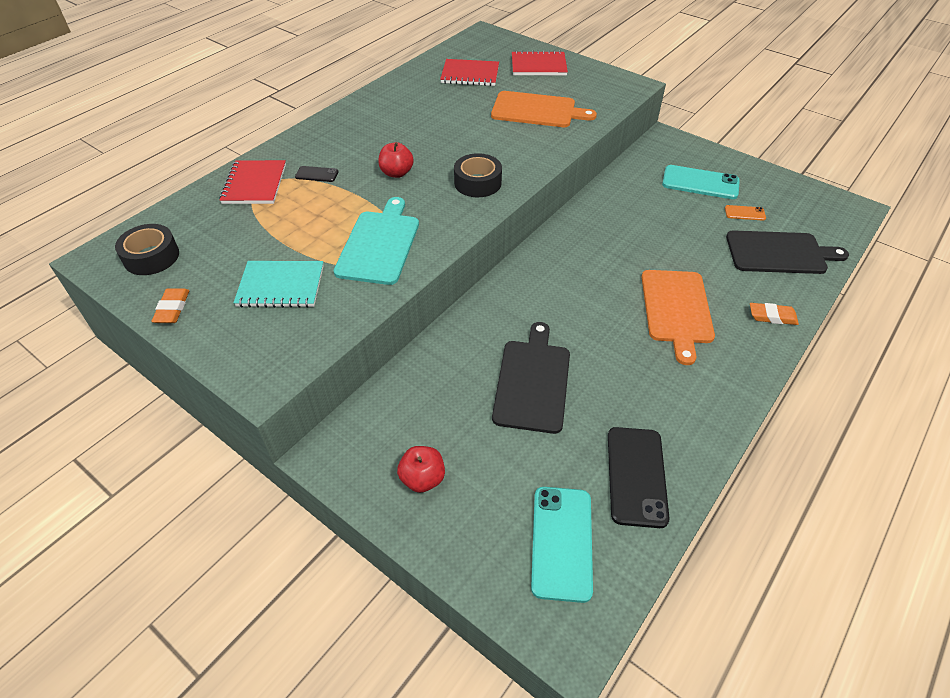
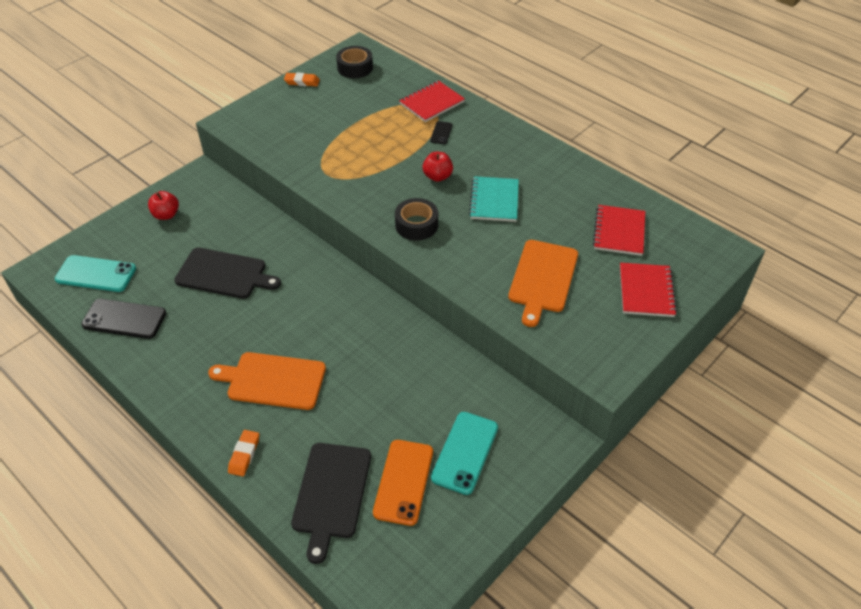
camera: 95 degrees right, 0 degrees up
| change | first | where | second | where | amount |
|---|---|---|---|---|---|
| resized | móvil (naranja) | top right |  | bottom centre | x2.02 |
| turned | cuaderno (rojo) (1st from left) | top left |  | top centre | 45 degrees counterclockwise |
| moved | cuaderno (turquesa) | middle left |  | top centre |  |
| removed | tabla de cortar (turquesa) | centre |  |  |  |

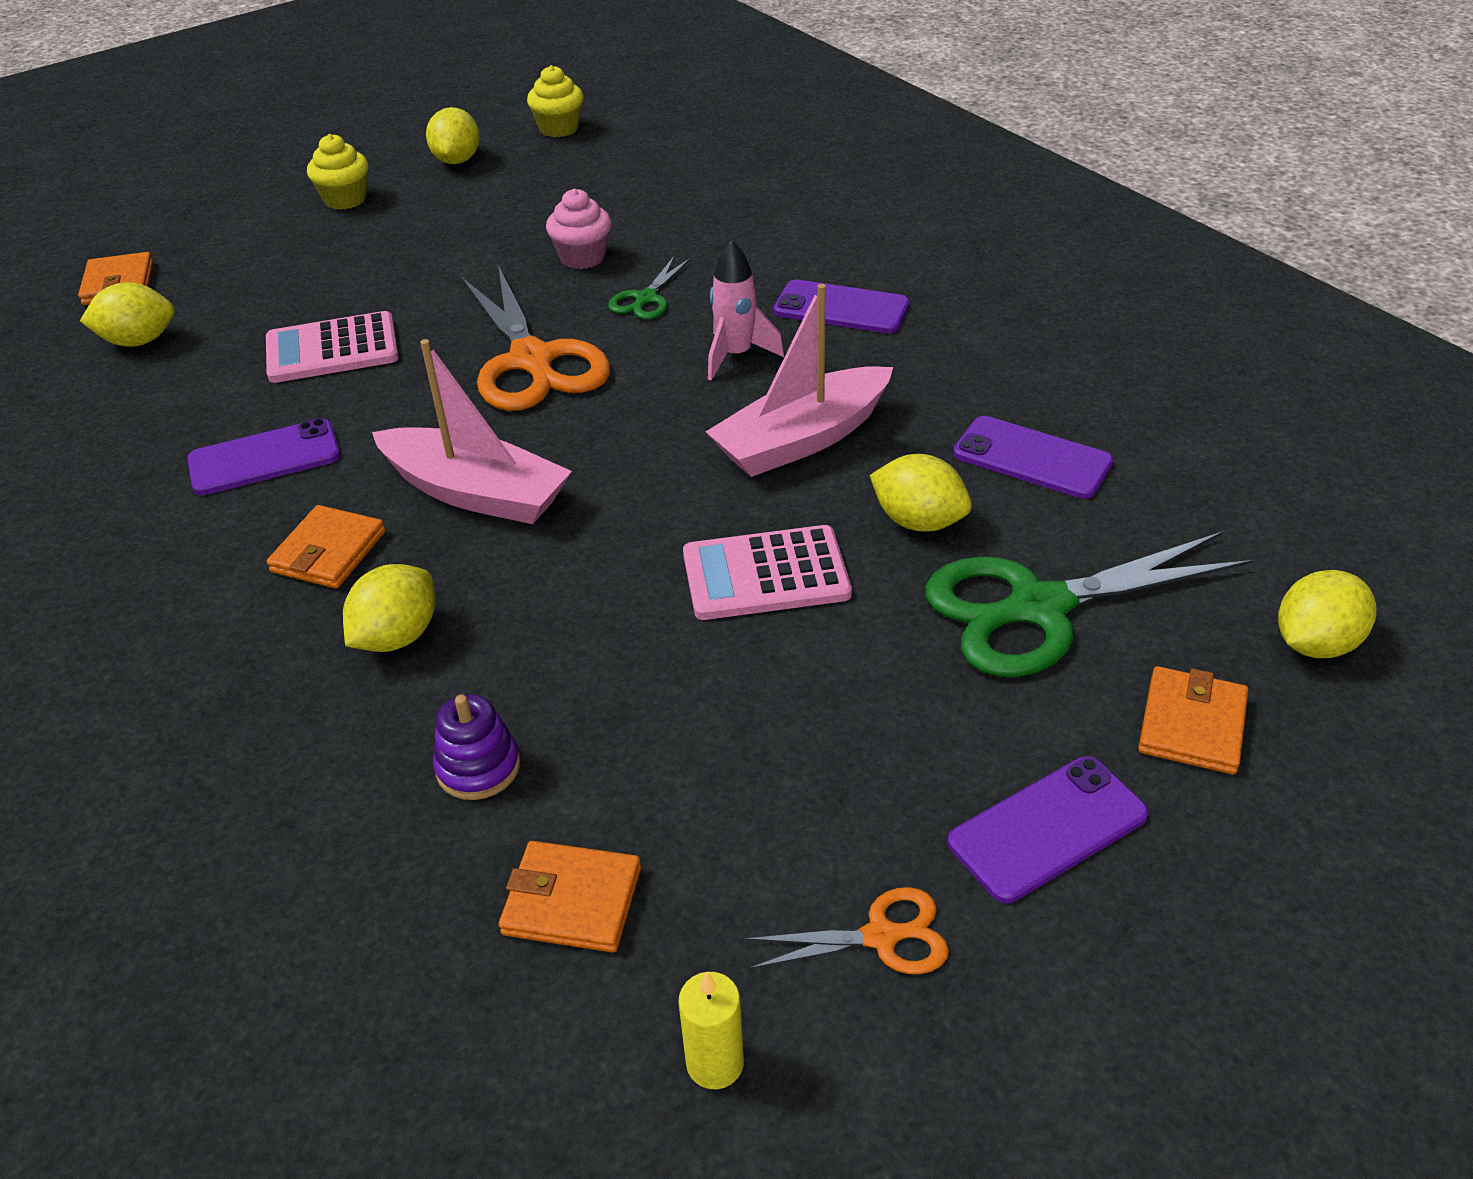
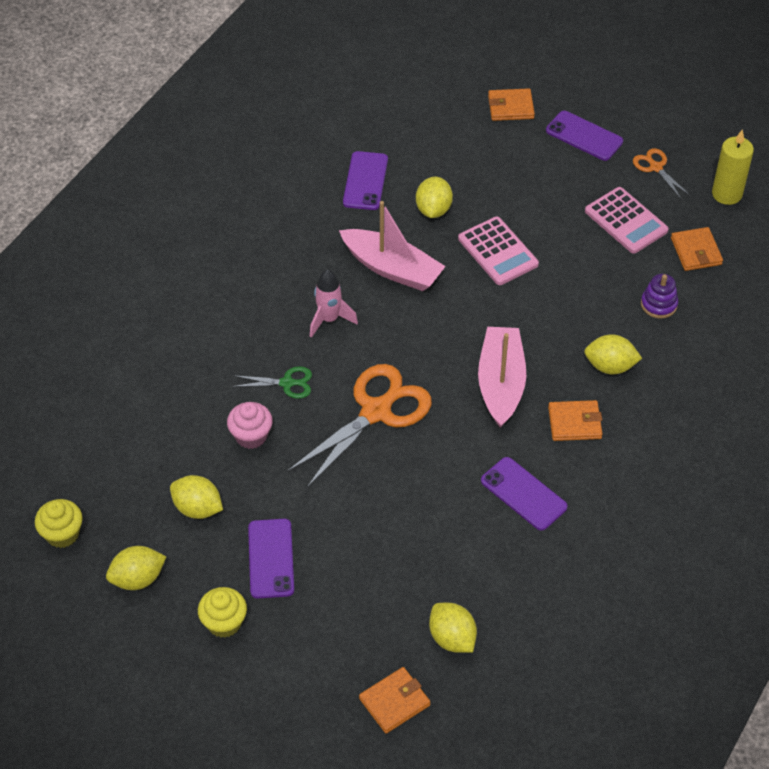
camera: 115 degrees left, 10 degrees up
| change | first | where | second | where | amount |
|---|---|---|---|---|---|
| moved | limón (amarillo) (5th from left in the first image) | middle right | limón (amarillo) (2nd from left) | middle left |  |
| moved | móvil (morado) (2nd from left in the first image) | top centre | móvil (morado) (1st from left) | bottom centre |  |
| moved | calculadora (rosa) (1st from left in the first image) | top left | calculadora (rosa) (2nd from left) | top right |  |
| resized | vela (amarillo) | bottom centre |  | top right | x1.55 |
| removed | tijeras (verde) (2nd from left) | middle right |  |  |  |

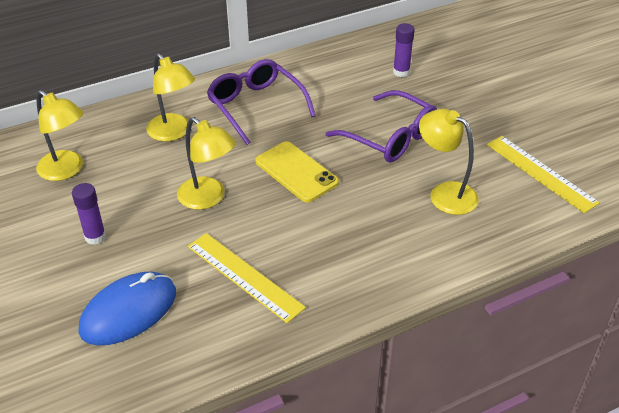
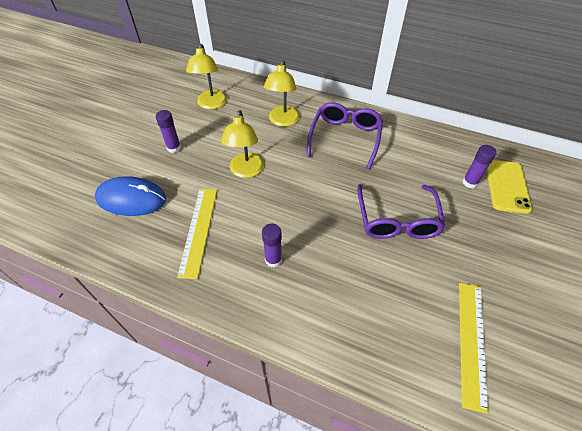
camera: 50 degrees right, 10 degrees up
| change | first | where | second | where | amount |
|---|---|---|---|---|---|
| added |  |  | barra de pegamento (morado) (2nd from left) | centre |  |
| moved | móvil (amarillo) | centre |  | middle right |  |
| removed | lámpara (amarillo) (4th from left) | middle right |  |  |  |

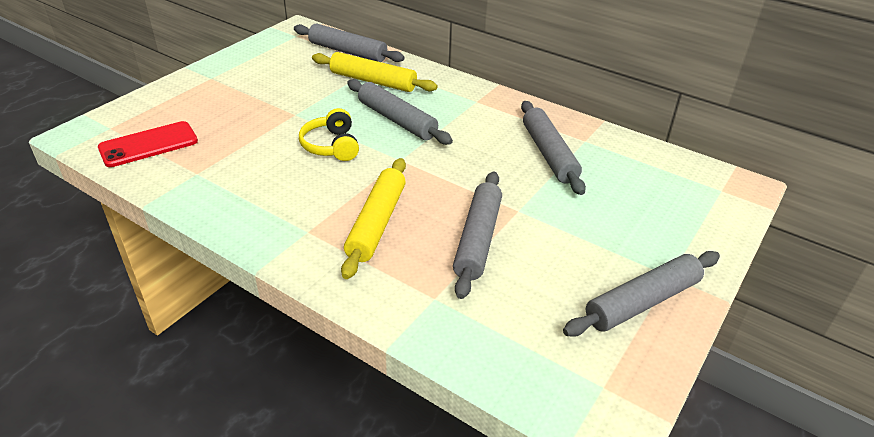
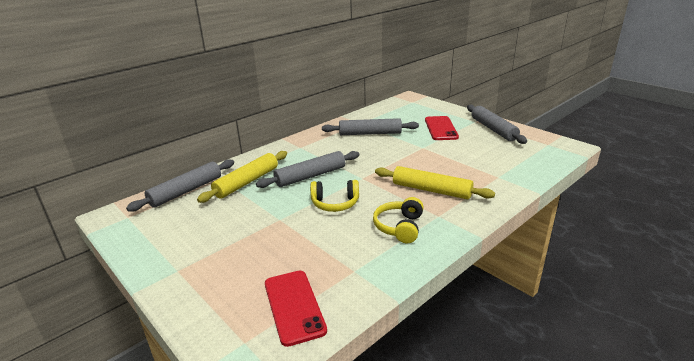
camera: 75 degrees left, 10 degrees down
| change | first | where | second | where | amount |
|---|---|---|---|---|---|
| added |  |  | auriculares (amarillo) (2nd from left) | centre |  |
| added |  |  | móvil (rojo) (2nd from left) | centre |  |
| removed | rodillo (gris) (3rd from left) | centre |  |  |  |

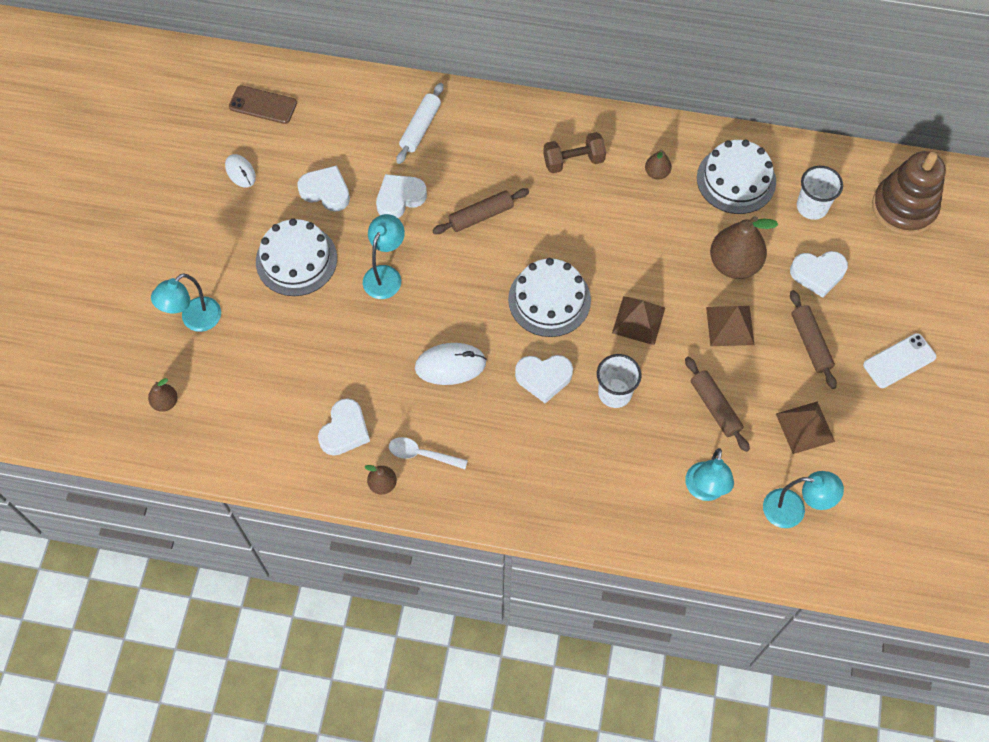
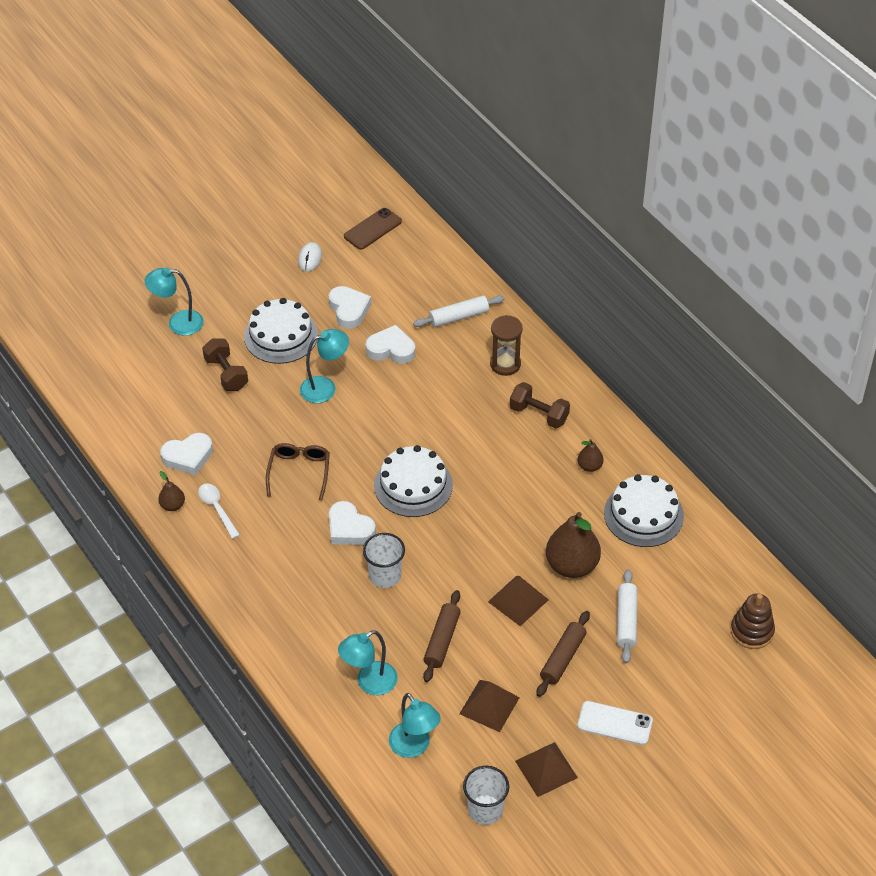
camera: 45 degrees right, 15 degrees down
| change | first | where | second | where | amount |
|---|---|---|---|---|---|
| added |  |  | mancuerna (marrón) (1st from left) | middle left |  |
| replaced | ratón (blanco) (2nd from left) | centre | gafas (marrón) | centre |  |
| turned | móvil (marrón) | top left |  | top centre | 75 degrees clockwise |
| moved | vaso (blanco) (2nd from left) | top right |  | bottom centre |  |
| added |  |  | reloj de arena (marrón) | centre |  |
| moved | pirámide (marrón) (1st from left in the first image) | centre | pirámide (marrón) (3rd from left) | bottom centre |  |
| replaced | corazón (blanco) (5th from left) | middle right | rodillo (blanco) (2nd from left) | bottom right |  |
| resized | juguete apilable (marrón) | top right |  | bottom right | x0.64 |
| removed | pera (marrón) (1st from left) | middle left |  |  |  |
| removed | rodillo (marrón) (1st from left) | top centre |  |  |  |

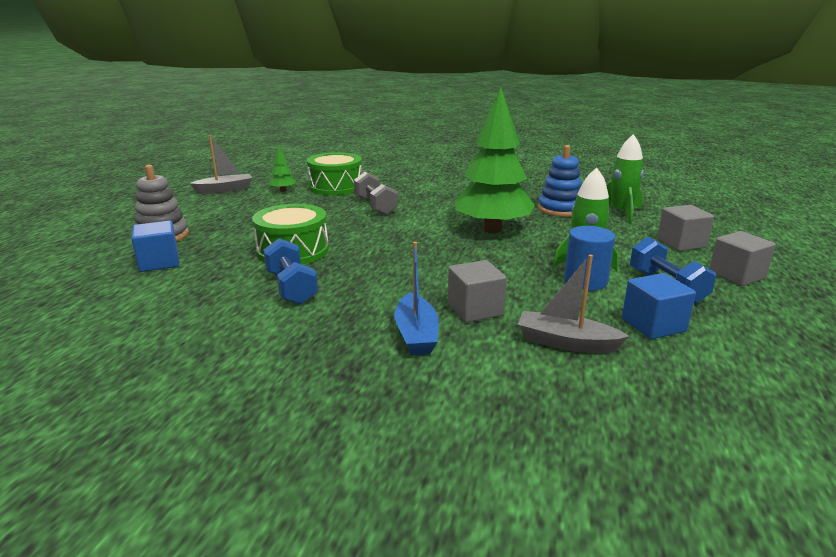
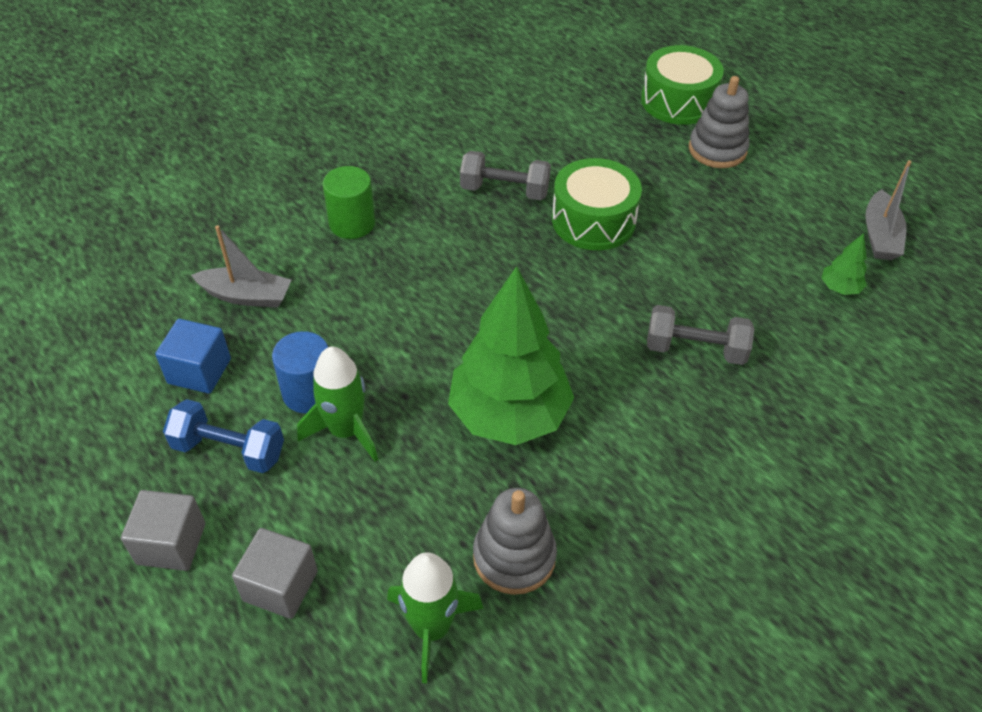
camera: 125 degrees right, 25 degrees up
| change | first | where | second | where | amount |
|---|---|---|---|---|---|
| turned | barco (gris) (2nd from left in the first image) | middle right | barco (gris) (1st from left) | middle left | 45 degrees clockwise |
| replaced | barco (azul) | centre | cilindro (verde) | top centre |  |
| recoloured | mancuerna (azul) (1st from left) | centre | mancuerna (gris) (1st from left) | top centre |  |
| recoloured | juguete apilable (azul) | top right | juguete apilable (gris) (1st from left) | bottom centre |  |
| moved | tambor (verde) (2nd from left) | top centre |  | top right |  |
| removed | cubo (azul) (1st from left) | middle left |  |  |  |
| removed | cubo (gris) (1st from left) | centre |  |  |  |

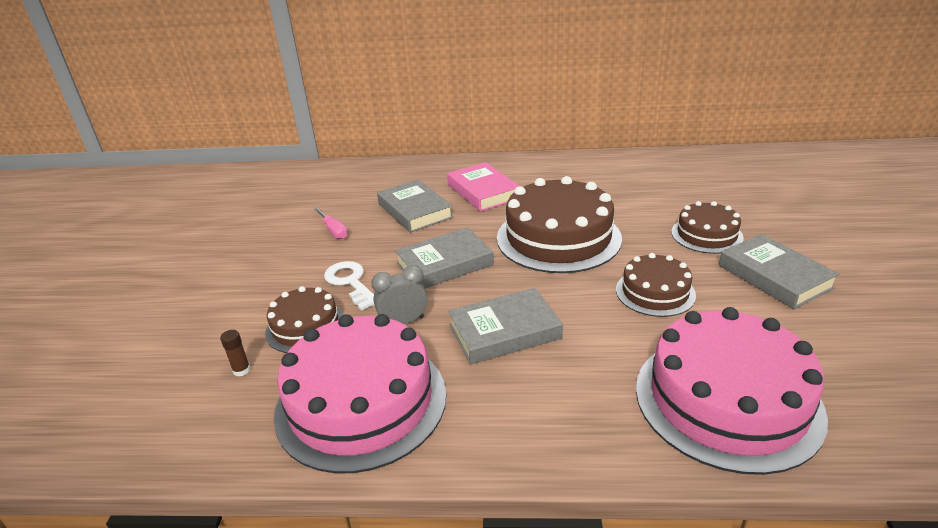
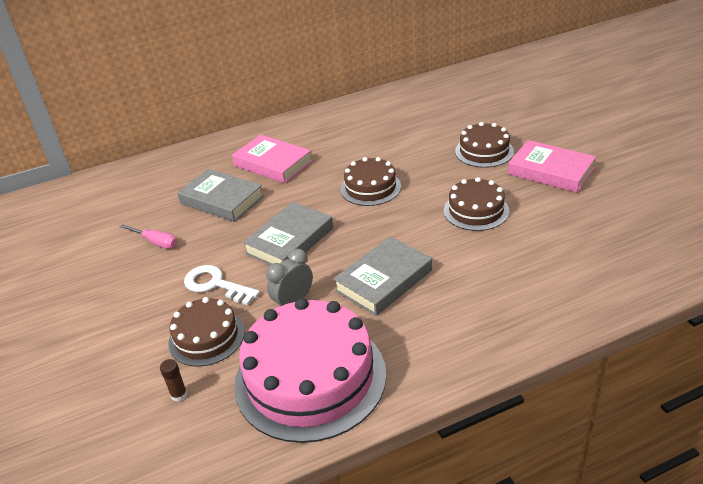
camera: 25 degrees left, 5 degrees up
| change | first | where | second | where | amount |
|---|---|---|---|---|---|
| resized | tarta (marrón) (2nd from left) | centre |  | centre | x0.54 |
| recoloured | libro (gris) (4th from left) | middle right | libro (rosa) (2nd from left) | middle right |  |
| removed | tarta (rosa) (2nd from left) | bottom right |  |  |  |

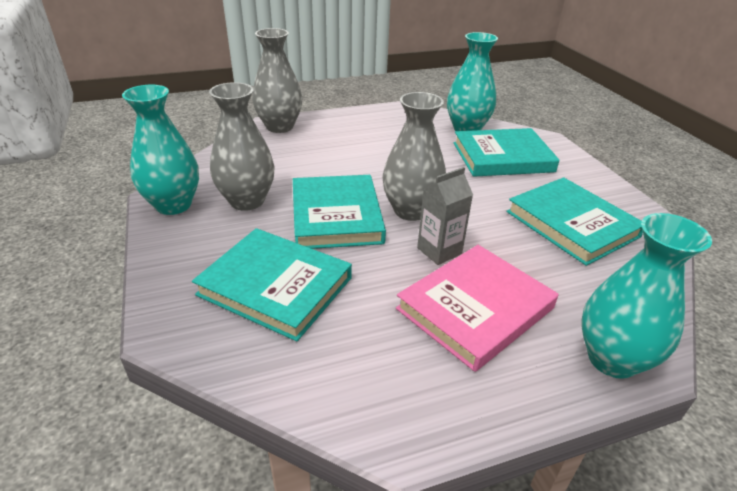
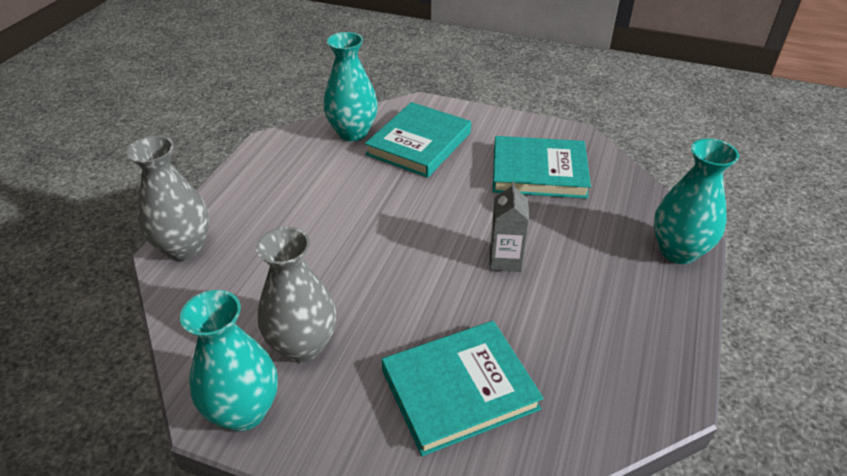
camera: 50 degrees left, 5 degrees up
| change | first | where | second | where | amount |
|---|---|---|---|---|---|
| removed | libro (turquesa) (2nd from left) | centre |  |  |  |
| removed | florero (gris) (3rd from left) | top centre |  |  |  |
| removed | libro (rosa) | centre |  |  |  |

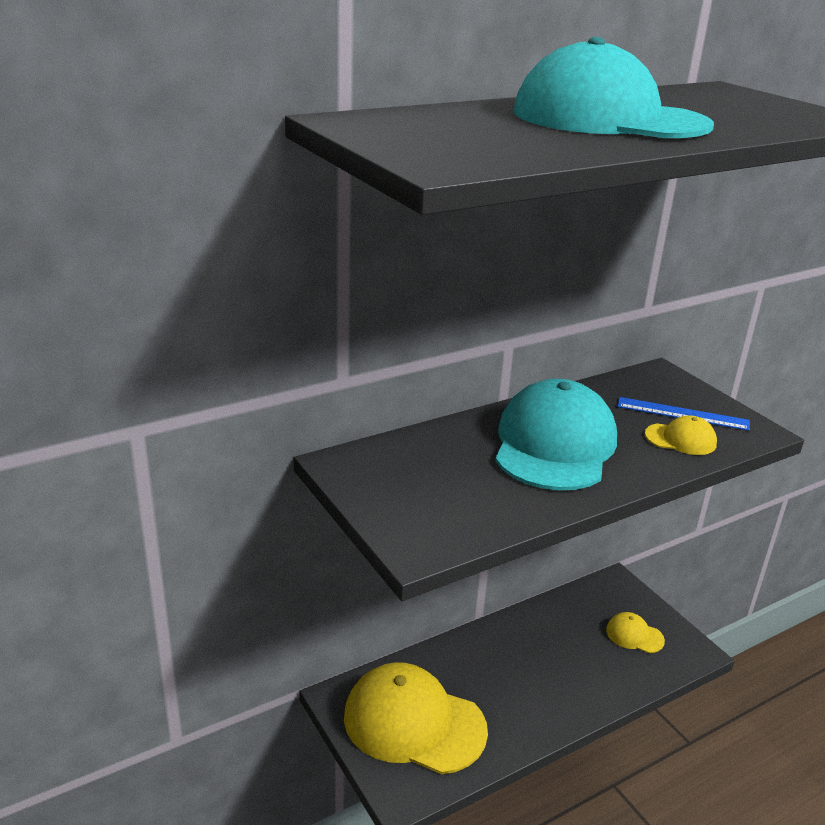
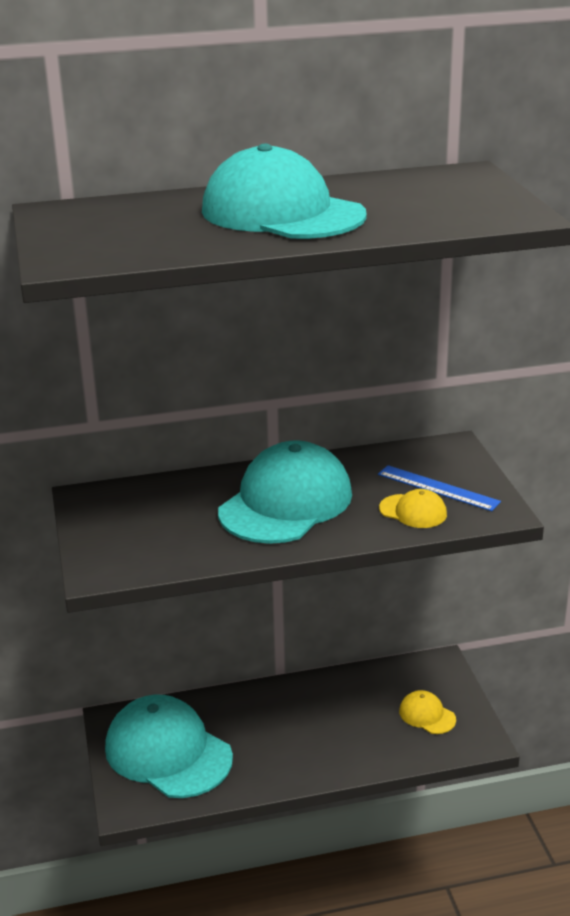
camera: 20 degrees right, 0 degrees up
| change | first | where | second | where | amount |
|---|---|---|---|---|---|
| recoloured | gorra (amarillo) (1st from left) | bottom centre | gorra (turquesa) (1st from left) | bottom left |  |

